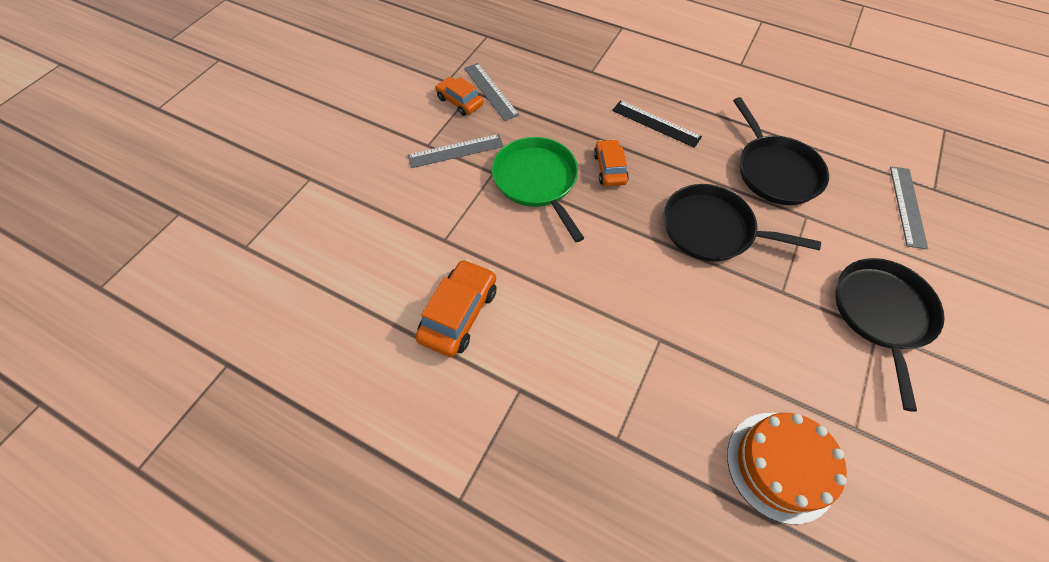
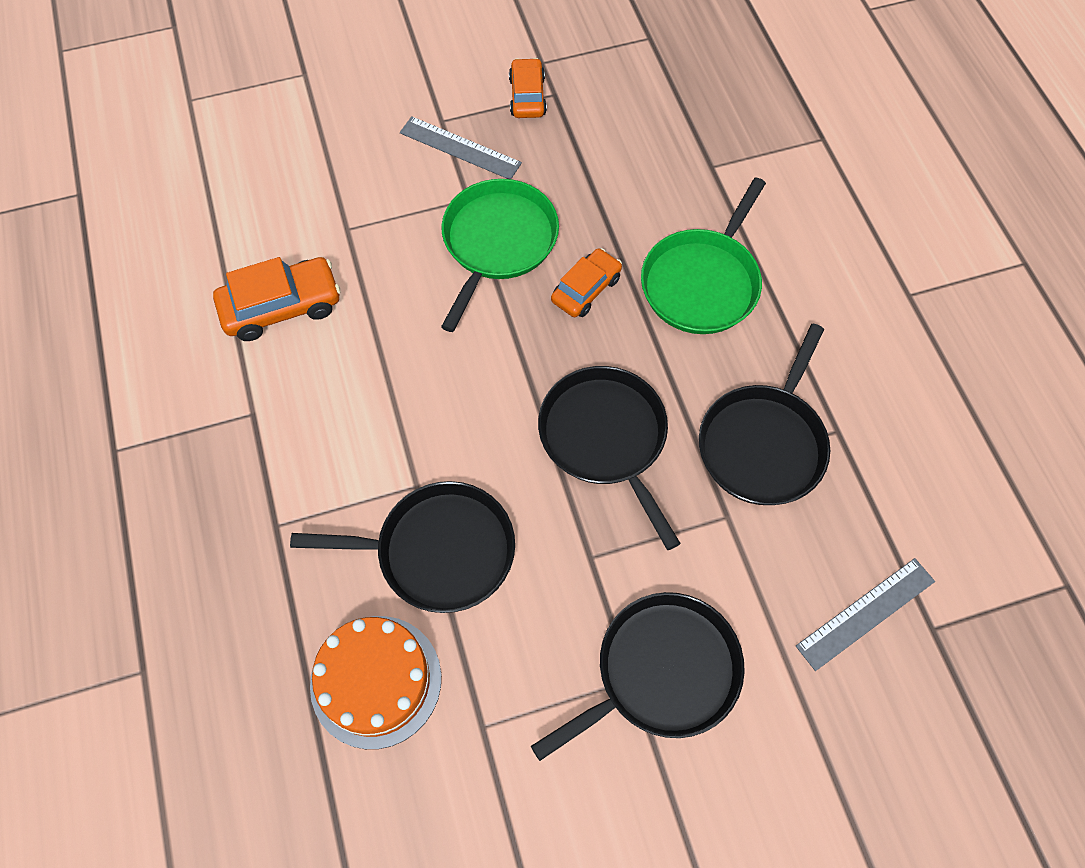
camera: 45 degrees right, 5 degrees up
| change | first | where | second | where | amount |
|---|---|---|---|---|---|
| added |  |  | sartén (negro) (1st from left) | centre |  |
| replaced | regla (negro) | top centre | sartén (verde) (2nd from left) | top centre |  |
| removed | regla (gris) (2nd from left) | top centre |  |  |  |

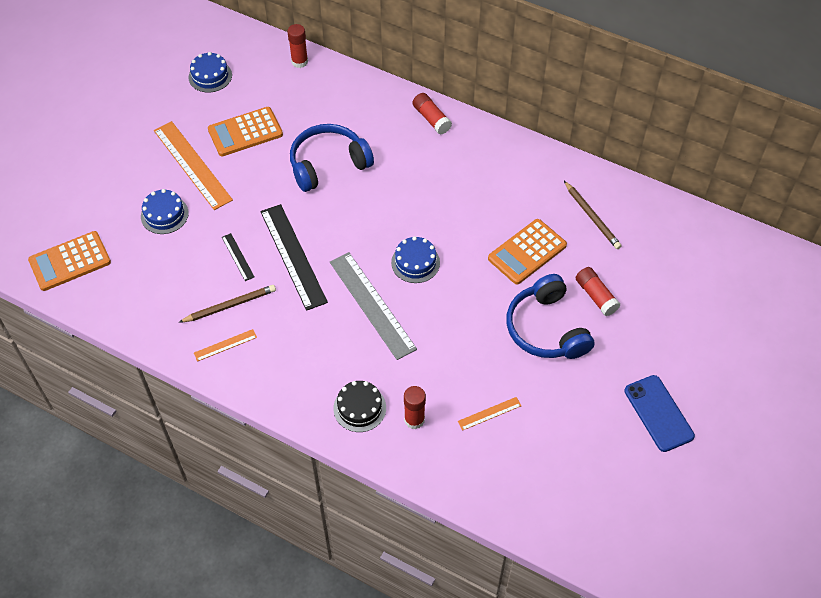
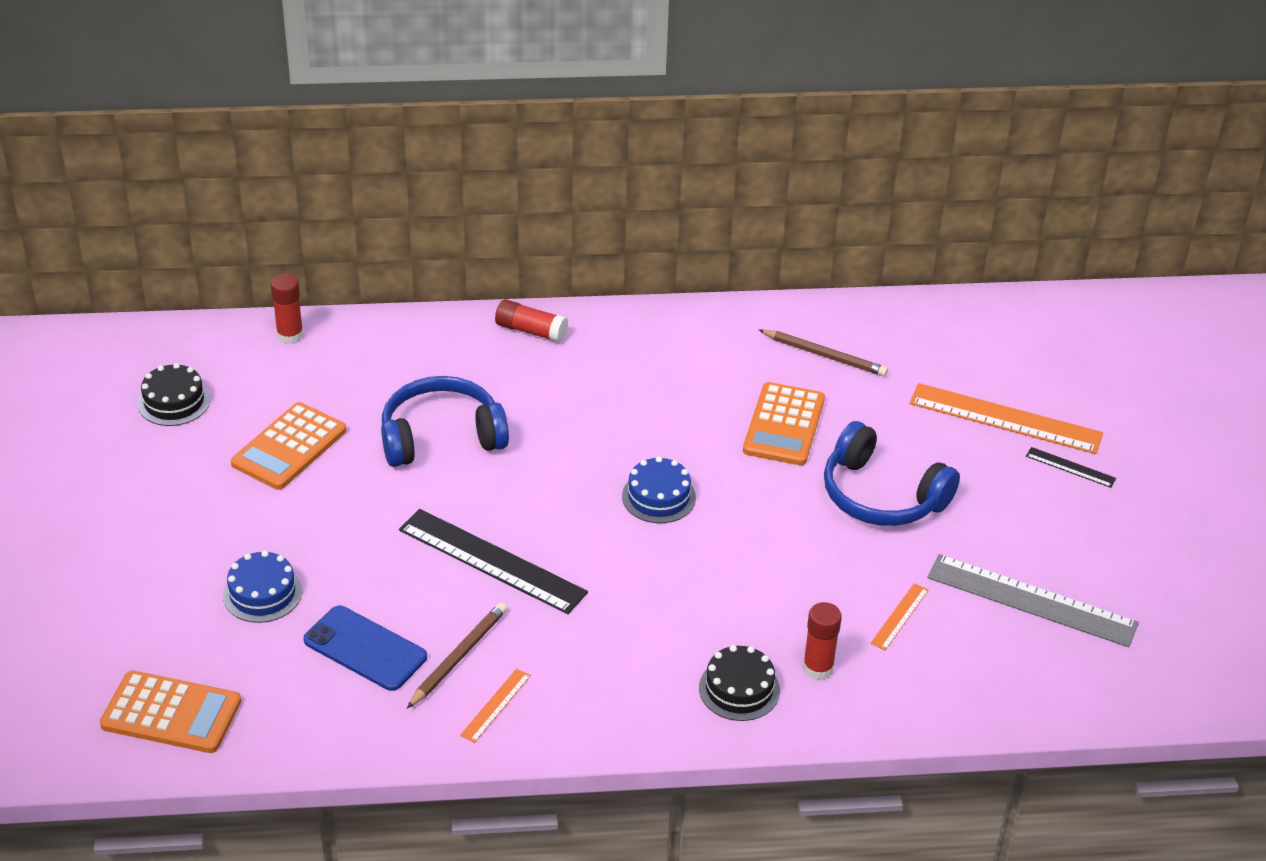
camera: 35 degrees left, 15 degrees down
| change | first | where | second | where | amount |
|---|---|---|---|---|---|
| turned | calculadora (naranja) (1st from left) | middle left |  | bottom left | 105 degrees counterclockwise |
| recoloured | tarta (azul) (2nd from left) | top left | tarta (negro) (1st from left) | middle left |  |
| moved | móvil (azul) | bottom right |  | bottom left |  |
| turned | auriculares (azul) (1st from left) | top centre |  | centre | 45 degrees clockwise |
| moved | regla (naranja) (1st from left in the first image) | top left | regla (naranja) (3rd from left) | middle right |  |
| moved | regla (gris) | centre |  | bottom right |  |
| moved | regla (negro) (1st from left in the first image) | middle left | regla (negro) (2nd from left) | middle right |  |
| removed | barra de pegamento (rojo) (4th from left) | middle right |  |  |  |

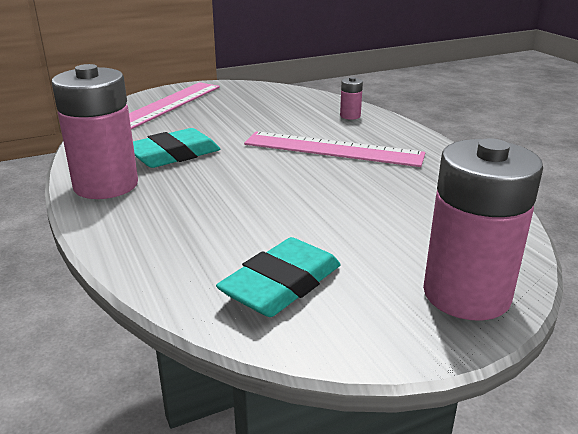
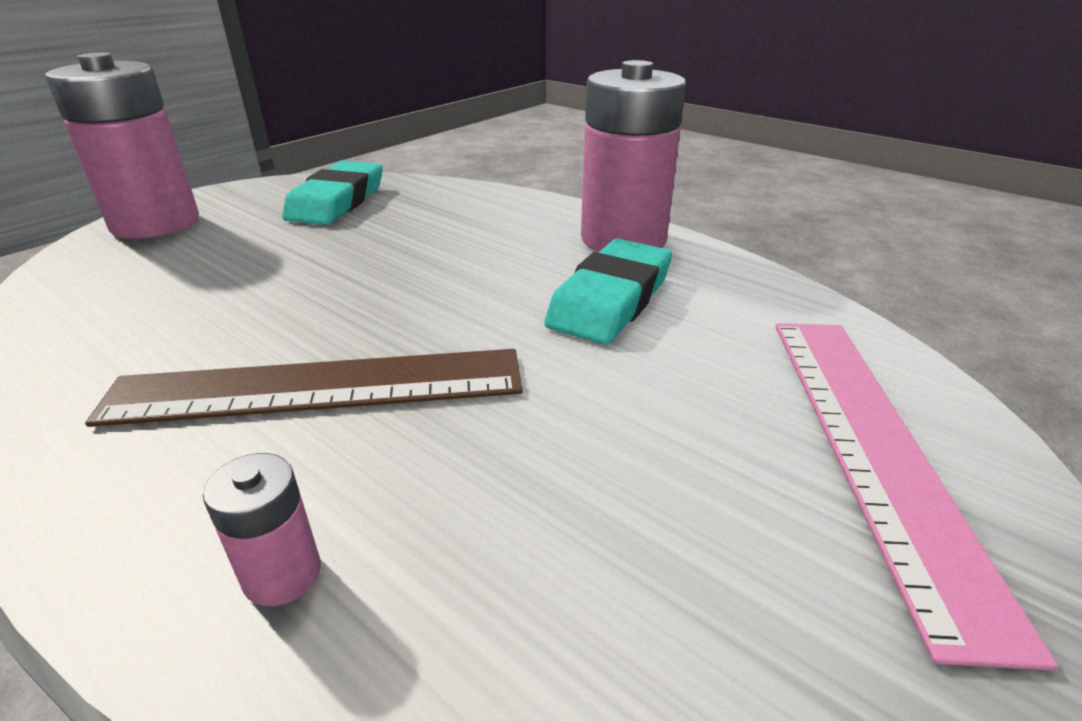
camera: 155 degrees right, 5 degrees up
| change | first | where | second | where | amount |
|---|---|---|---|---|---|
| recoloured | regla (rosa) (2nd from left) | centre | regla (marrón) | middle left |  |

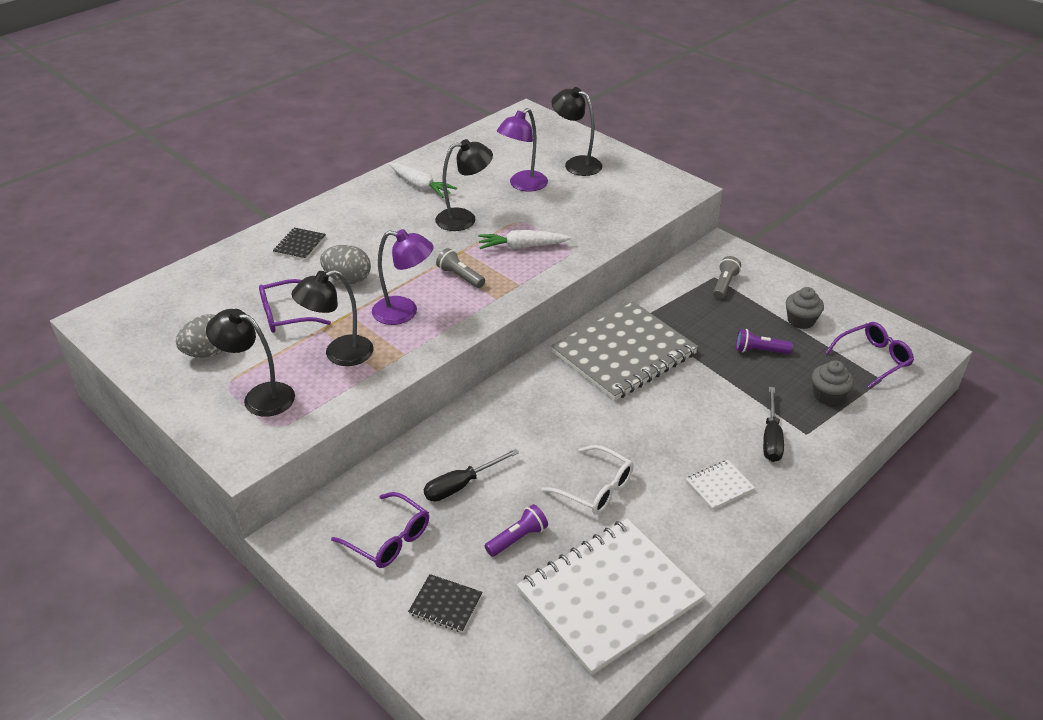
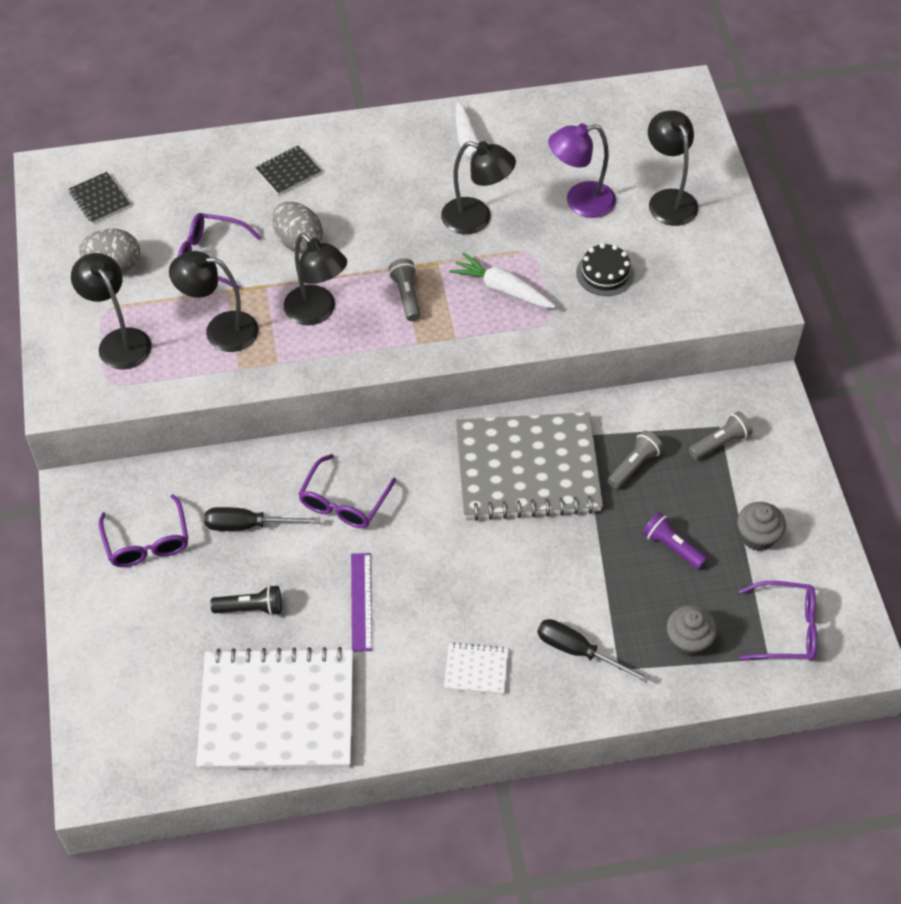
camera: 35 degrees right, 15 degrees up
| change | first | where | second | where | amount |
|---|---|---|---|---|---|
| moved | cuaderno (negro) (2nd from left in the first image) | bottom centre | cuaderno (negro) (1st from left) | top left |  |
| recoloured | lámpara de mano (morado) (1st from left) | bottom centre | lámpara de mano (negro) | middle left |  |
| recoloured | lámpara (morado) (1st from left) | centre | lámpara (negro) (3rd from left) | top centre |  |
| added |  |  | gafas (morado) (3rd from left) | centre |  |
| replaced | gafas (blanco) | bottom centre | regla (morado) | centre |  |
| turned | destornillador (negro) (2nd from left) | middle right |  | bottom centre | 75 degrees clockwise |
| added |  |  | tarta (negro) | top right |  |
| added |  |  | lámpara de mano (gris) (2nd from left) | middle right |  |

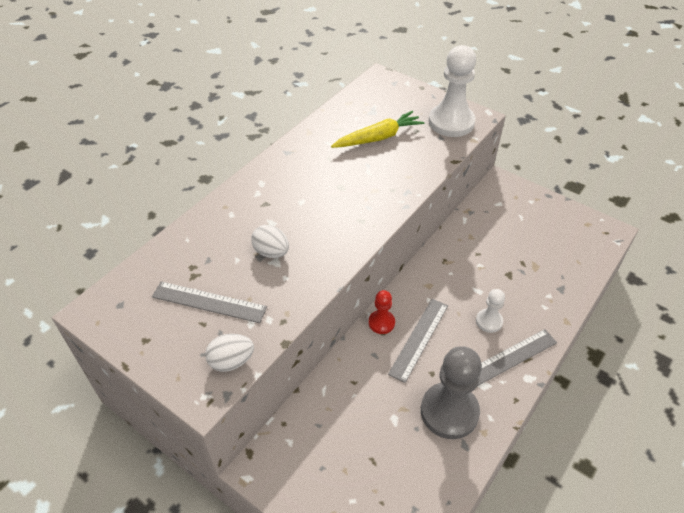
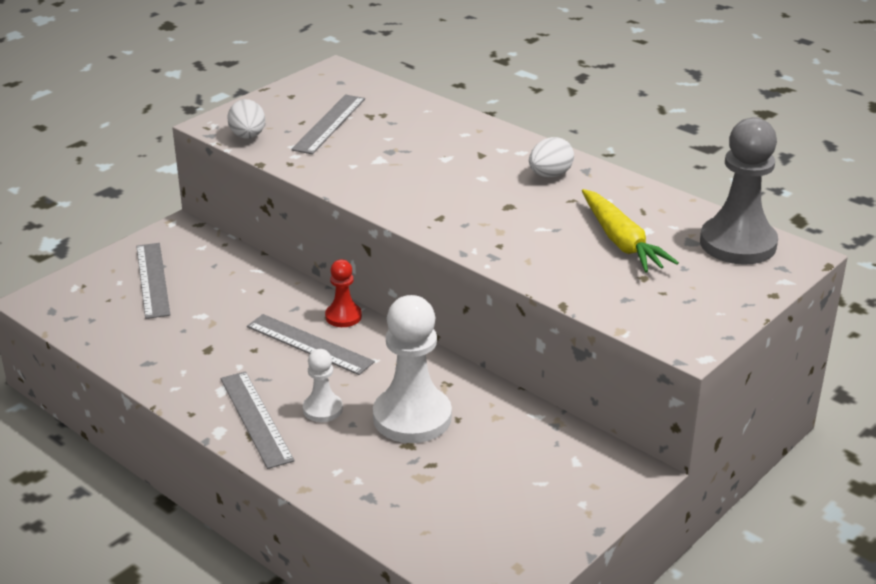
camera: 95 degrees right, 15 degrees down
| change | first | where | second | where | amount |
|---|---|---|---|---|---|
| added |  |  | regla (gris) (1st from left) | middle left |  |
| moved | peón (blanco) (1st from left in the first image) | top centre | peón (blanco) (2nd from left) | centre |  |
| moved | huevo (blanco) (2nd from left) | centre |  | top centre |  |
| moved | peón (gris) | bottom centre |  | top right |  |

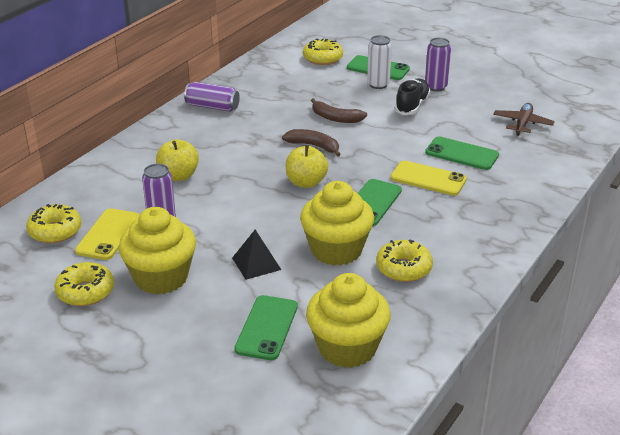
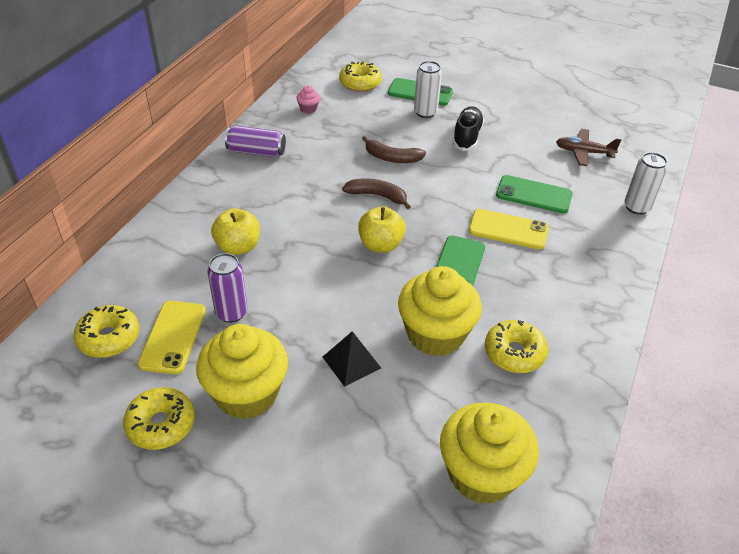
camera: 10 degrees left, 10 degrees up
| change | first | where | second | where | amount |
|---|---|---|---|---|---|
| added |  |  | magdalena (rosa) | top centre |  |
| turned | avión (marrón) | top right |  | top right | 90 degrees counterclockwise |
| added |  |  | lata (blanco) (2nd from left) | top right |  |
| removed | móvil (verde) (1st from left) | bottom centre |  |  |  |
| removed | lata (morado) (3rd from left) | top right |  |  |  |

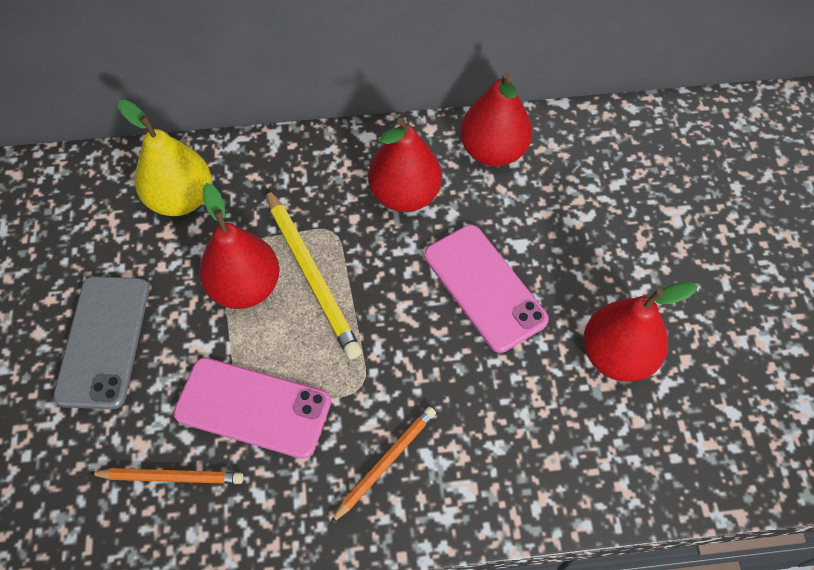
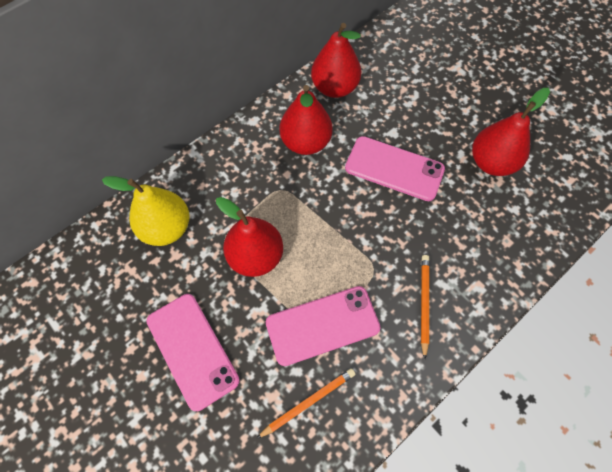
camera: 35 degrees left, 5 degrees up
| change | first | where | second | where | amount |
|---|---|---|---|---|---|
| recoloured | móvil (gris) | middle left | móvil (rosa) (1st from left) | bottom left |  |
| removed | lápiz (amarillo) | centre |  |  |  |

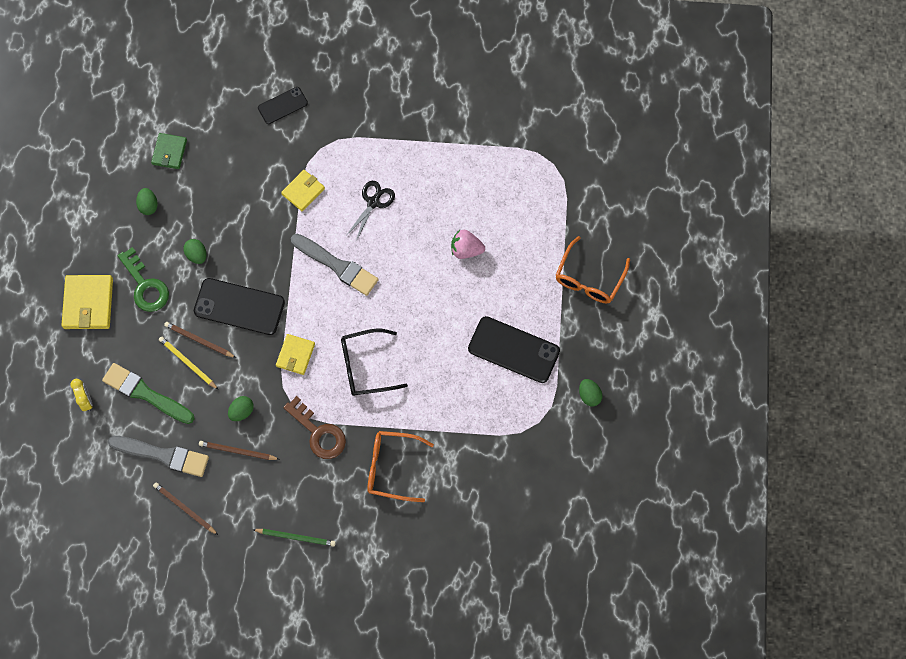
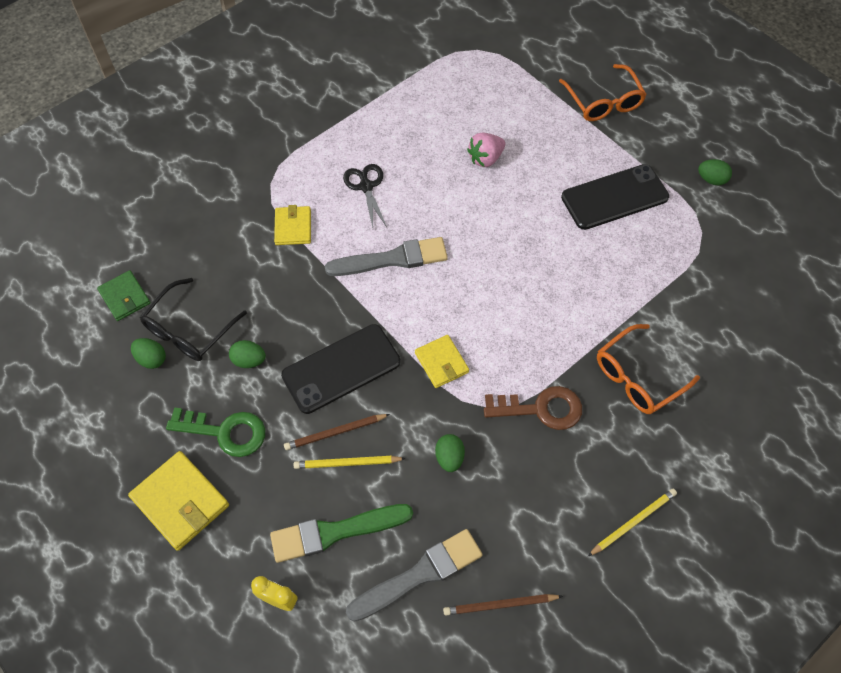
camera: 45 degrees left, 10 degrees down
| change | first | where | second | where | amount |
|---|---|---|---|---|---|
| moved | gafas (negro) | centre |  | middle left |  |
| recoloured | lápiz (verde) | bottom left | lápiz (amarillo) (2nd from left) | bottom right |  |
| removed | lápiz (marrón) (3rd from left) | bottom left |  |  |  |
| removed | móvil (negro) (2nd from left) | top left |  |  |  |

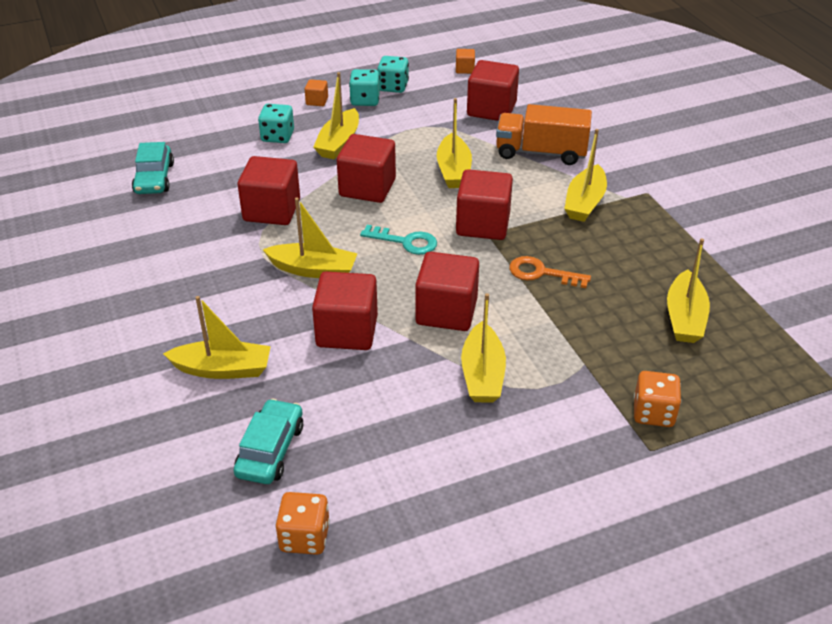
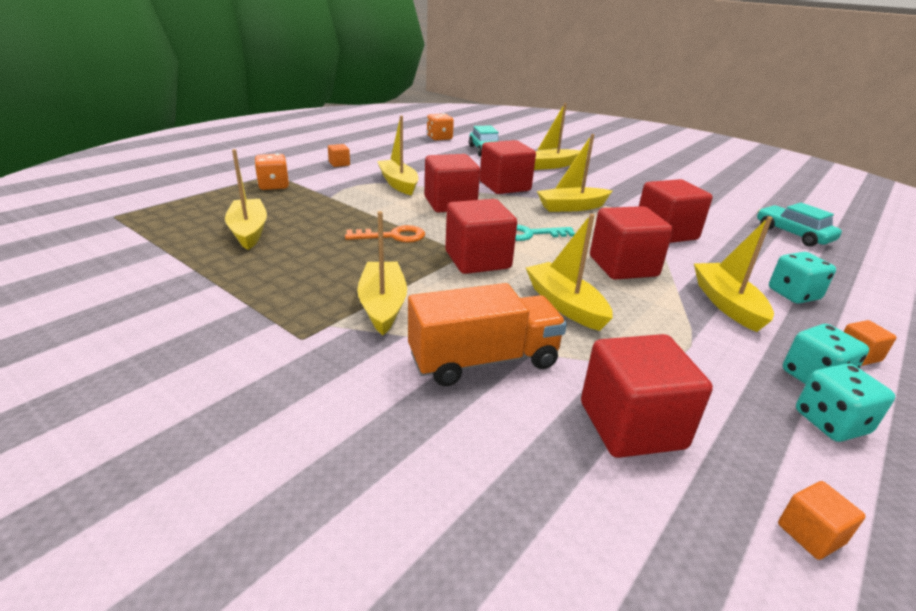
camera: 150 degrees right, 10 degrees down
| change | first | where | second | where | amount |
|---|---|---|---|---|---|
| added |  |  | cubo (naranja) (1st from left) | top centre |  |

